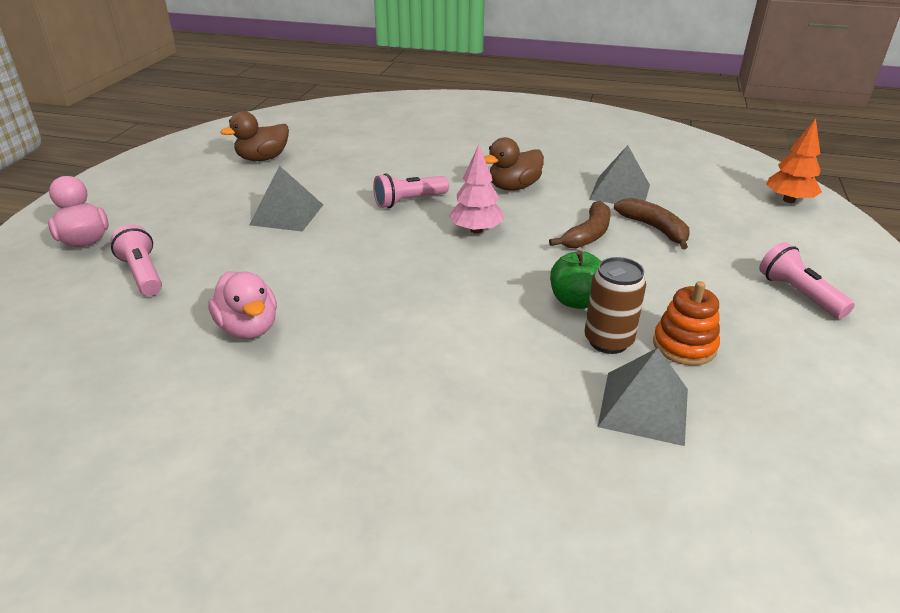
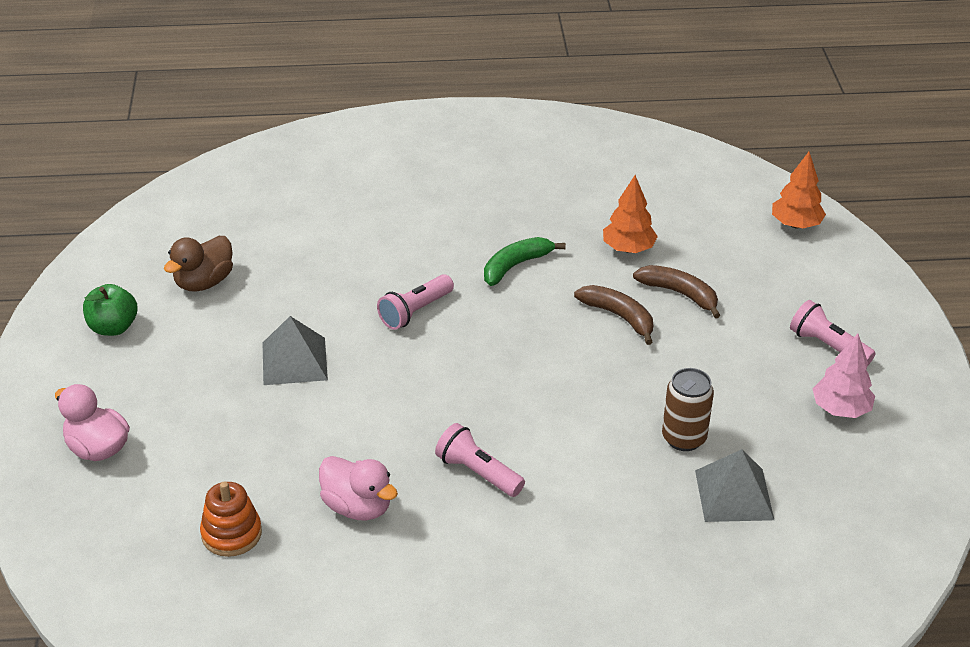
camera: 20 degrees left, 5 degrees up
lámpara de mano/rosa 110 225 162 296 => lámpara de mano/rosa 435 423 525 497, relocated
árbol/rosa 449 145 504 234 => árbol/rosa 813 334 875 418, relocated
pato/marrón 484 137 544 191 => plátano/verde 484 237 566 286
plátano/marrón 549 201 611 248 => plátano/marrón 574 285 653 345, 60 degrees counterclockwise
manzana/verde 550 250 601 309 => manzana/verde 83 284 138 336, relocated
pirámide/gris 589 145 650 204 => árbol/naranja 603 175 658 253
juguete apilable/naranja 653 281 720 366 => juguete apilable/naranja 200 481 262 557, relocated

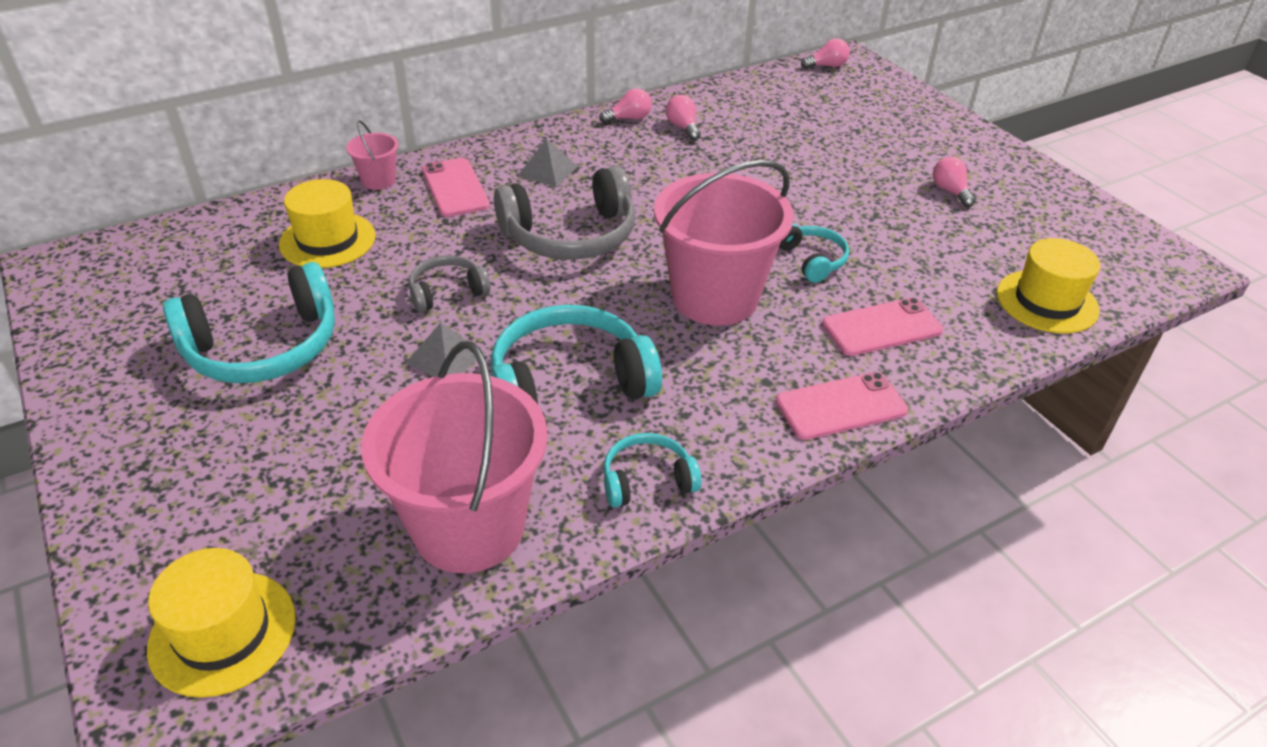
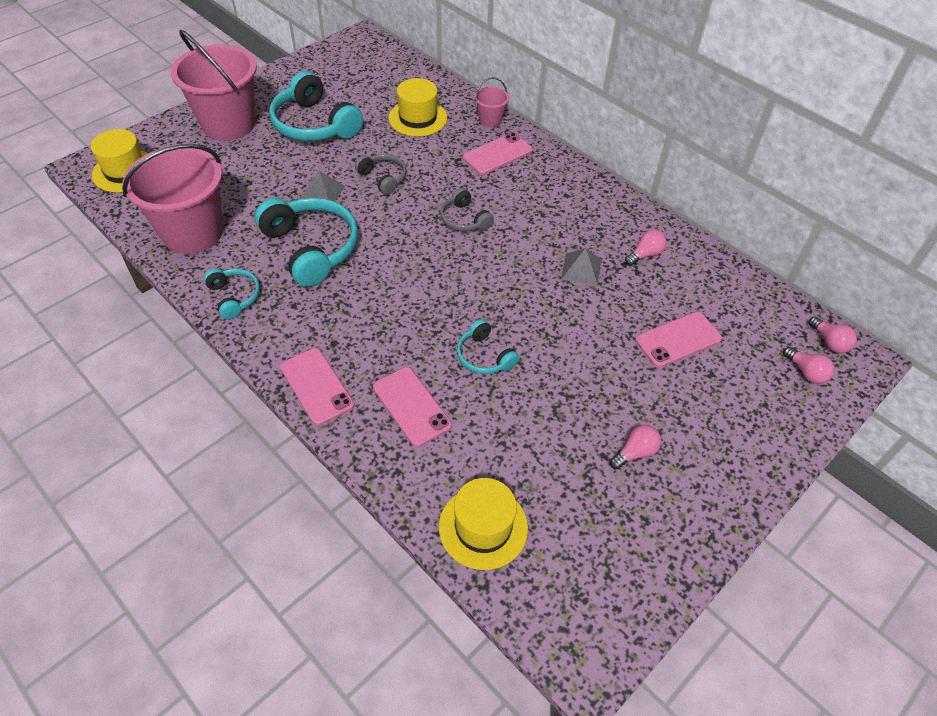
camera: 75 degrees right, 10 degrees up
auriculares/gris 494 166 635 260 => auriculares/gris 440 188 494 231, x0.53
pirámide/gris 518 138 578 187 => pirámide/gris 561 248 601 285, relocated
bombilla/rosa 600 88 652 123 => bombilla/rosa 783 347 835 384, relocated
balde/rosa 654 160 794 326 => balde/rosa 171 30 257 141, relocated
auriculares/turquesa 779 223 849 283 => auriculares/turquesa 457 319 519 374, 90 degrees clockwise
nothing => móvil/rosa 635 312 722 367

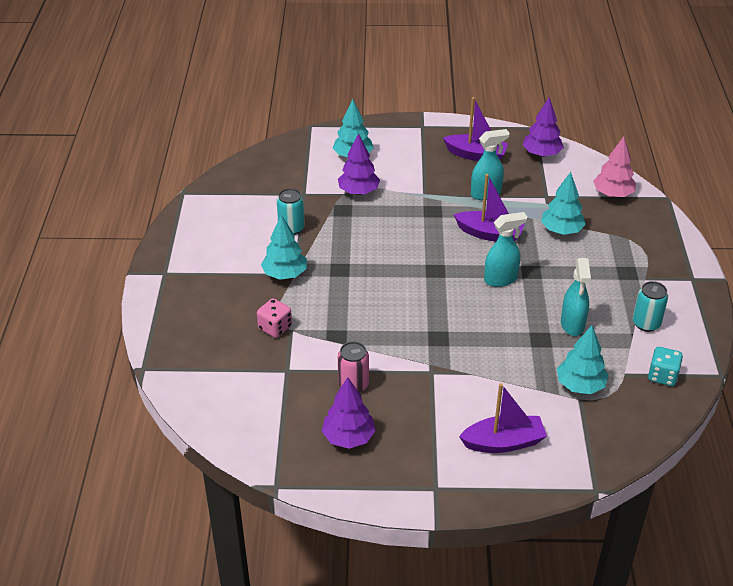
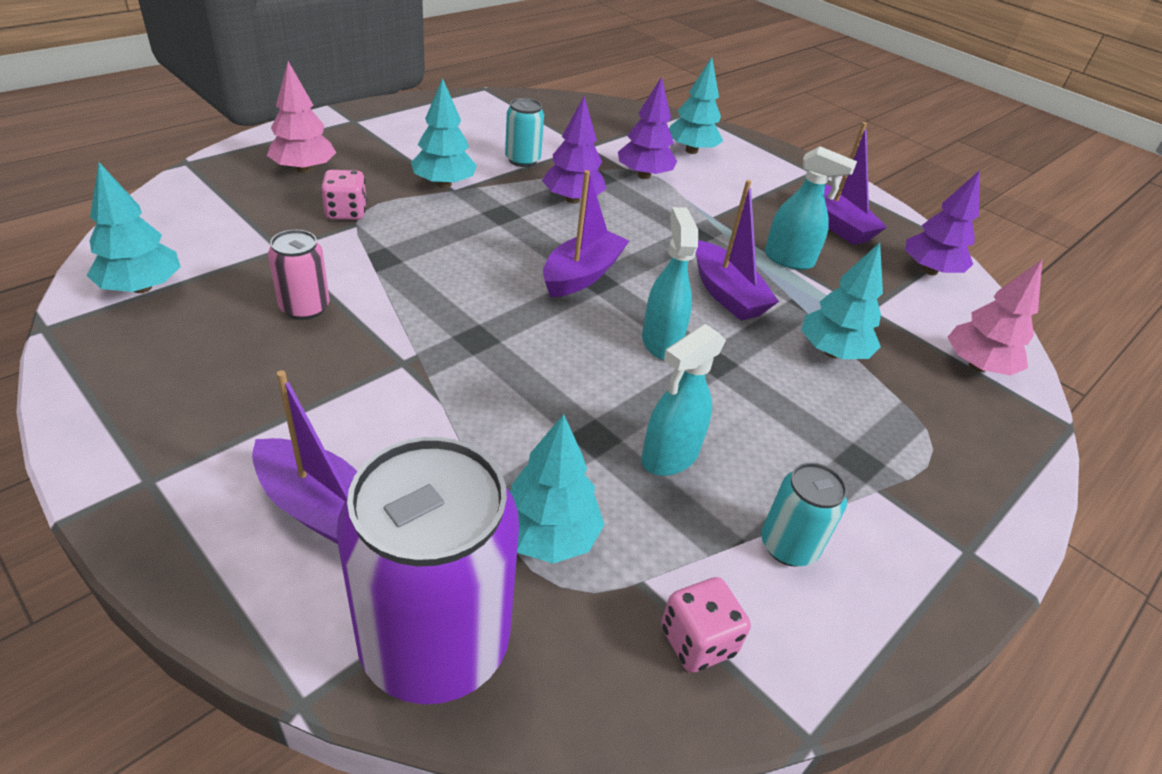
camera: 40 degrees right, 0 degrees up
árbol/morado 322 377 376 449 => árbol/morado 542 97 606 204, relocated
pulverizador/turquesa 484 212 527 287 => pulverizador/turquesa 642 207 698 360, 120 degrees counterclockwise
dado/turquesa 648 347 683 386 => dado/rosa 661 577 751 673
nothing => árbol/turquesa 87 162 181 293
nothing => árbol/rosa 267 61 336 173
nothing => lata/morado 336 437 519 704
nothing => barco/morado 543 170 629 297

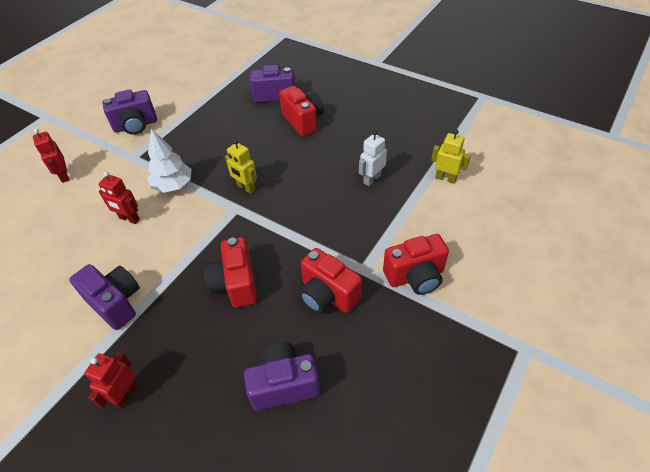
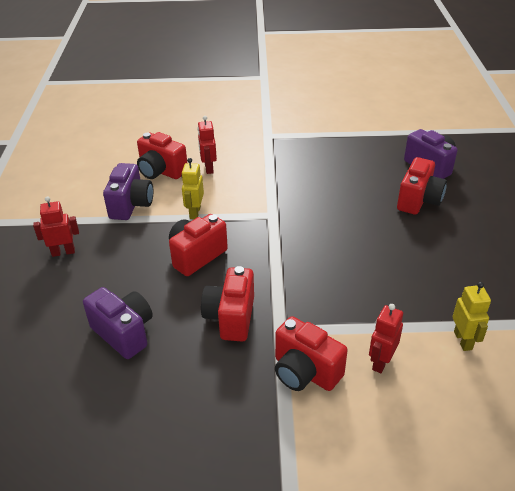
camera: 55 degrees right, 10 degrees down
robot/rojo 33 129 69 183 => robot/rojo 369 304 403 373, relocated
cámara/morado 102 90 157 135 => nothing
árbol/blanco 148 129 191 193 => nothing
robot/amarillo 225 139 257 194 => robot/amarillo 181 158 204 219, relocated
robot/blanco 359 131 387 186 => nothing
nothing => cámara/rojo 137 132 187 179

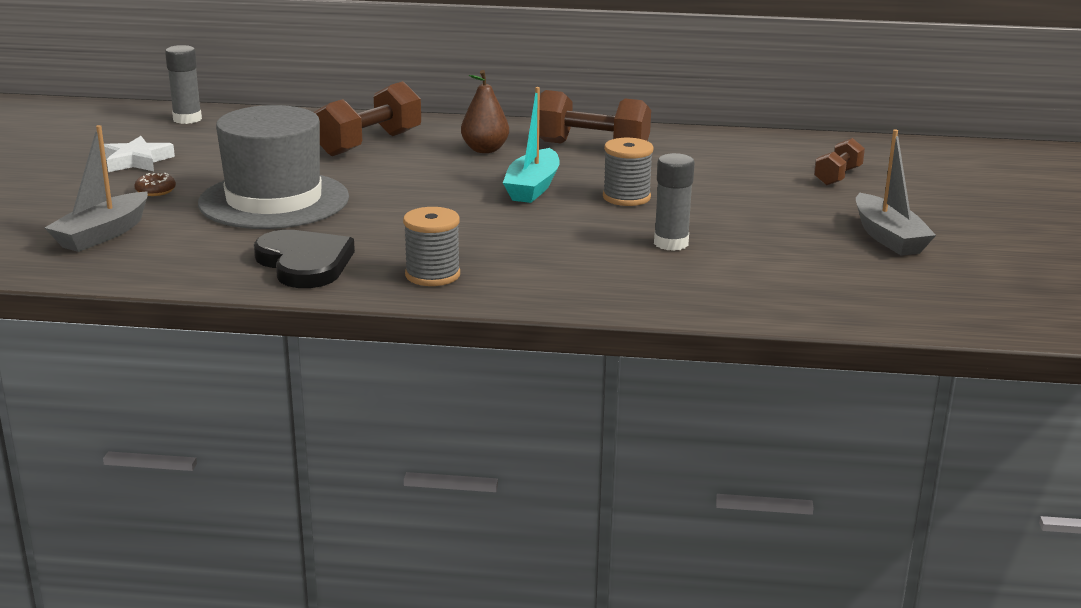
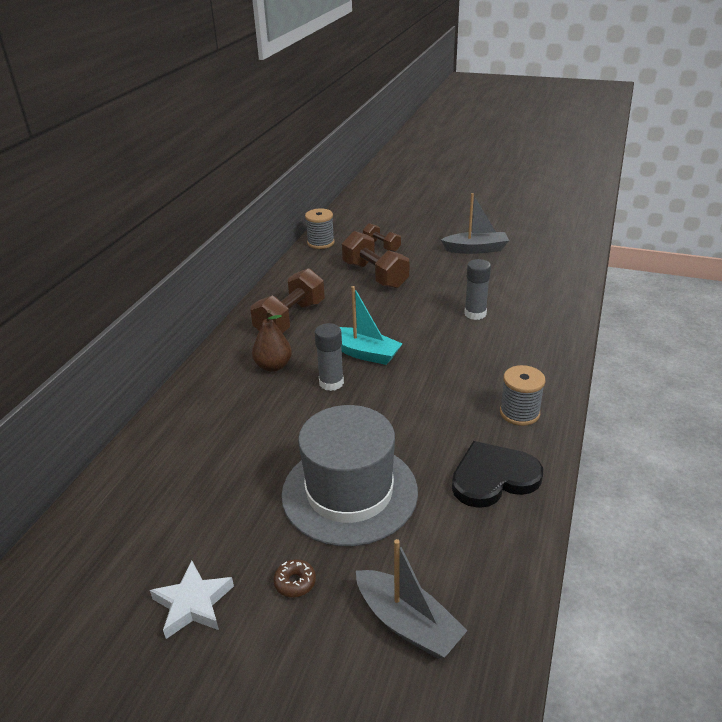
camera: 75 degrees left, 10 degrees up
barra de pegamento/gris 165 45 202 124 => barra de pegamento/gris 315 323 344 391, relocated
mancuerna/marrón 314 81 421 156 => mancuerna/marrón 342 231 409 289, relocated
carrete/gris 603 138 654 206 => carrete/gris 305 208 335 249, relocated

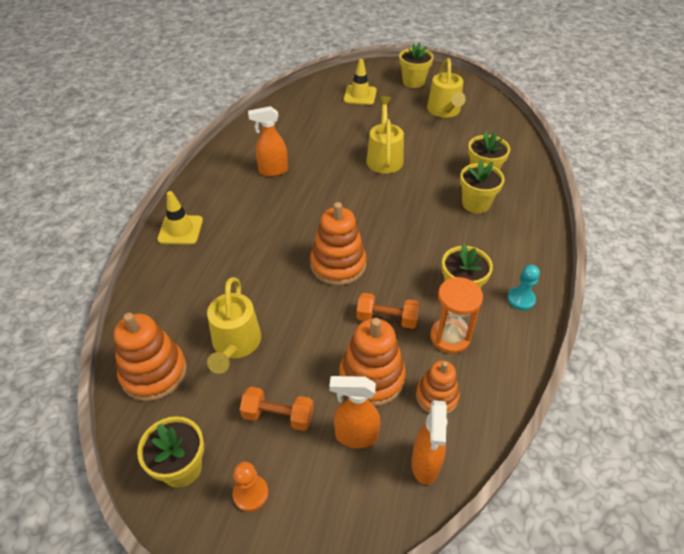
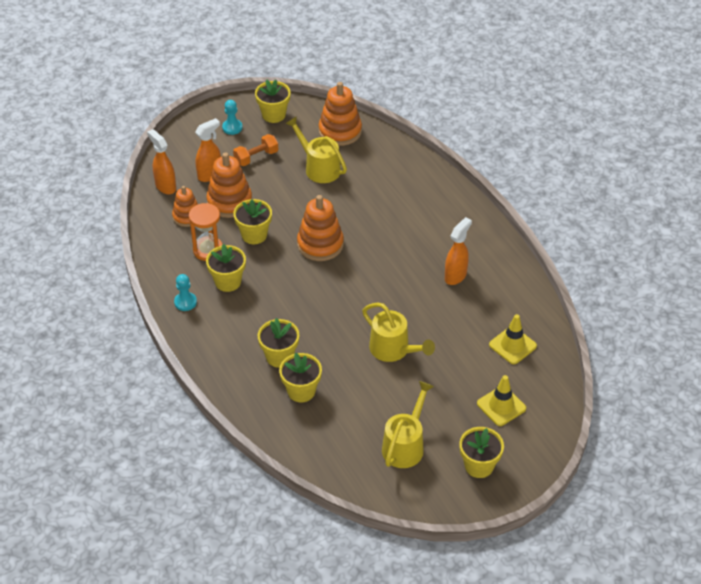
camera: 135 degrees right, 0 degrees up
cono de tráfico/amarillo 157 191 203 245 => cono de tráfico/amarillo 489 314 537 364, relocated
peón/naranja 233 462 268 512 => peón/turquesa 222 100 243 135
mancuerna/naranja 356 293 420 329 => maceta/amarillo 233 199 272 244
regadera/amarillo 427 58 466 118 => regadera/amarillo 382 381 434 468, 75 degrees clockwise

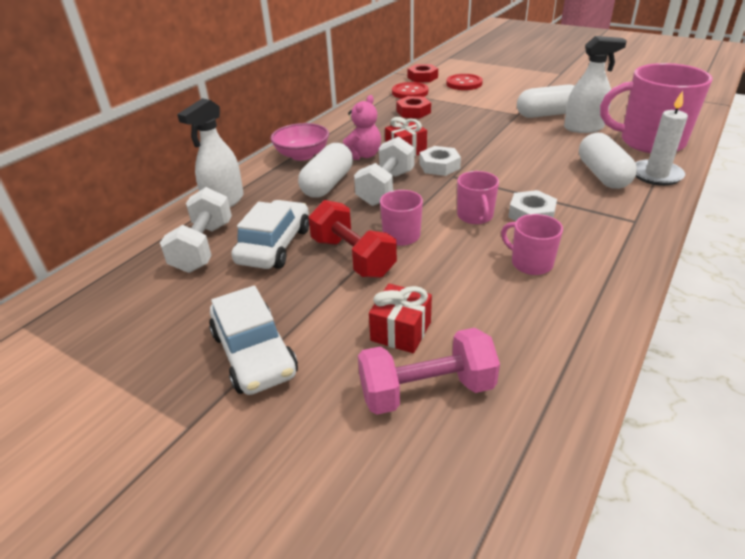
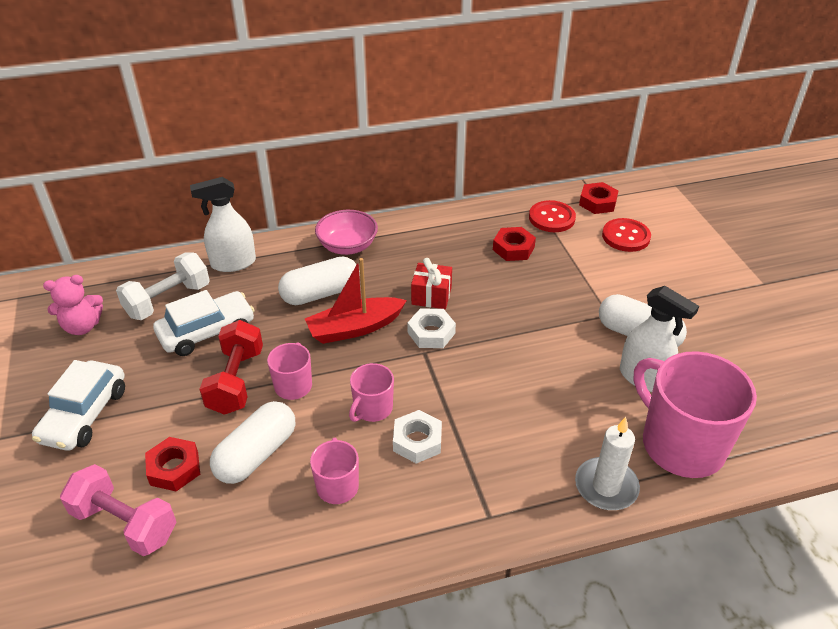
camera: 40 degrees right, 5 degrees up
osito/rosa 343 95 381 160 => osito/rosa 43 275 103 335, relocated
mancuerna/blanco 354 136 415 206 => barco/rojo 305 258 407 344
regalo/rojo 369 284 432 353 => tuerca/rojo 145 437 200 491
cápsula/blanco 579 133 637 189 => cápsula/blanco 210 401 295 484, relocated

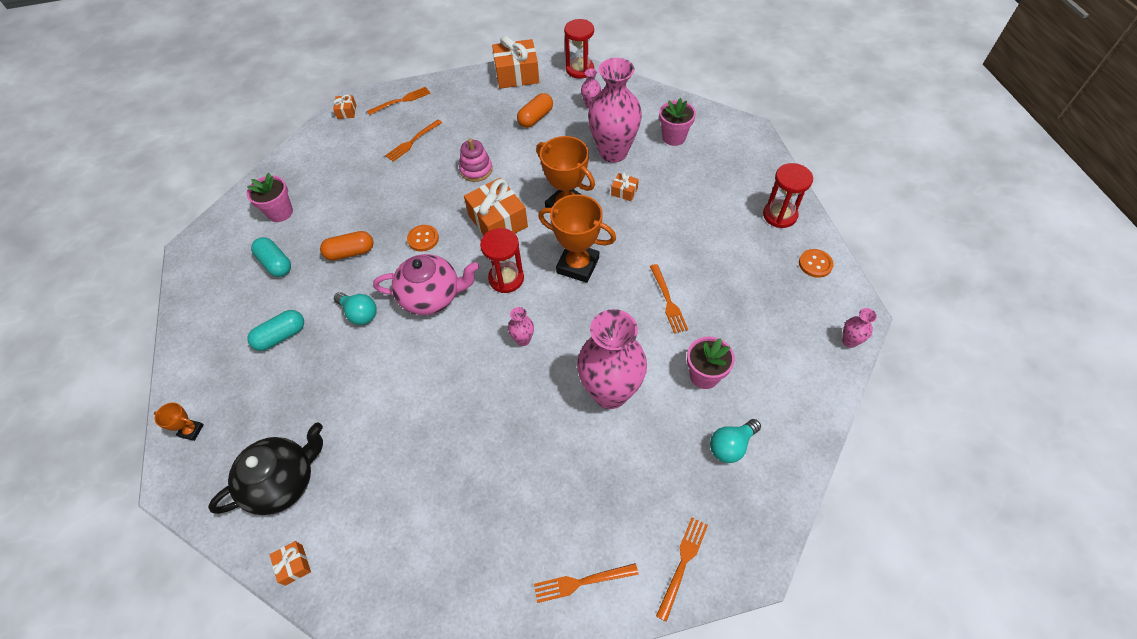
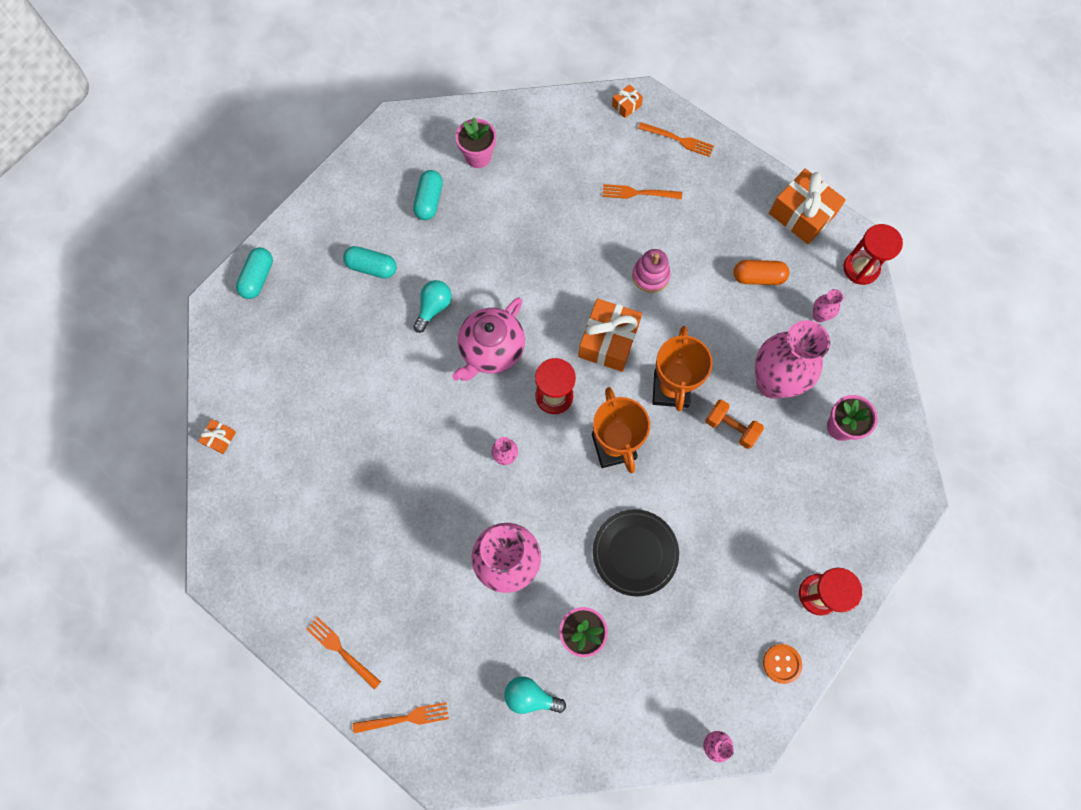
camera: 50 degrees right, 15 degrees up
trofeo/naranja 154 402 204 441 => cápsula/turquesa 236 248 273 299
tetera/negro 208 422 323 515 => nothing
cápsula/naranja 320 231 374 261 => nothing
bombilla/turquesa 334 292 377 325 => bombilla/turquesa 413 280 452 333, 150 degrees counterclockwise
tetera/rosa 373 254 479 315 => tetera/rosa 452 297 525 381, 75 degrees clockwise
botón/naranja 407 225 439 251 => nothing
regalo/naranja 611 172 639 201 => mancuerna/naranja 705 400 764 449
tenedor/naranja 650 264 688 334 => plato/negro 593 509 679 597

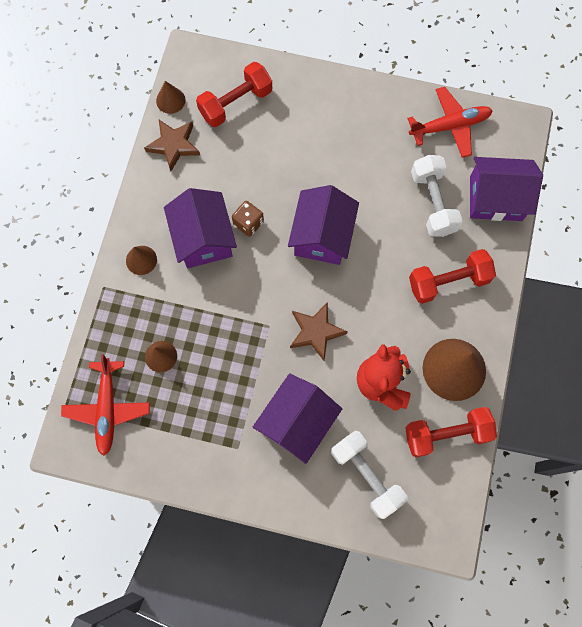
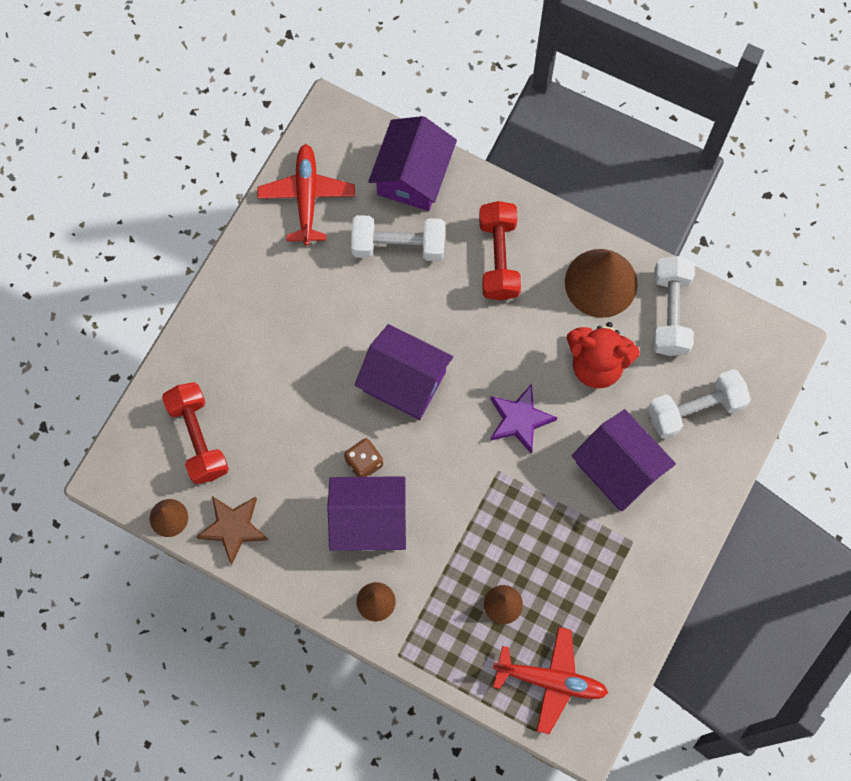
camera: 75 degrees left, 0 degrees up
estrella/marrón 290 302 347 361 => estrella/morado 490 384 557 454
mancuerna/rojo 405 407 497 457 => mancuerna/blanco 652 256 695 356

